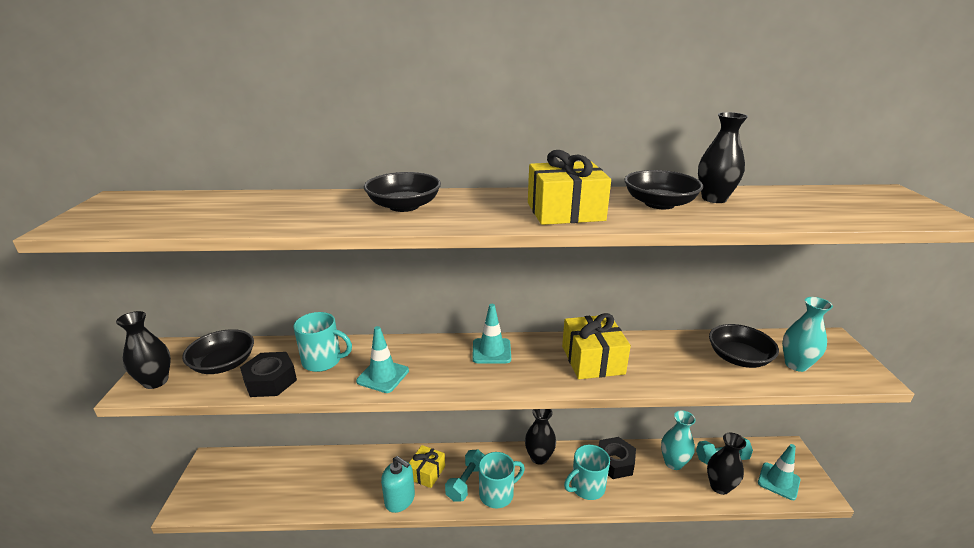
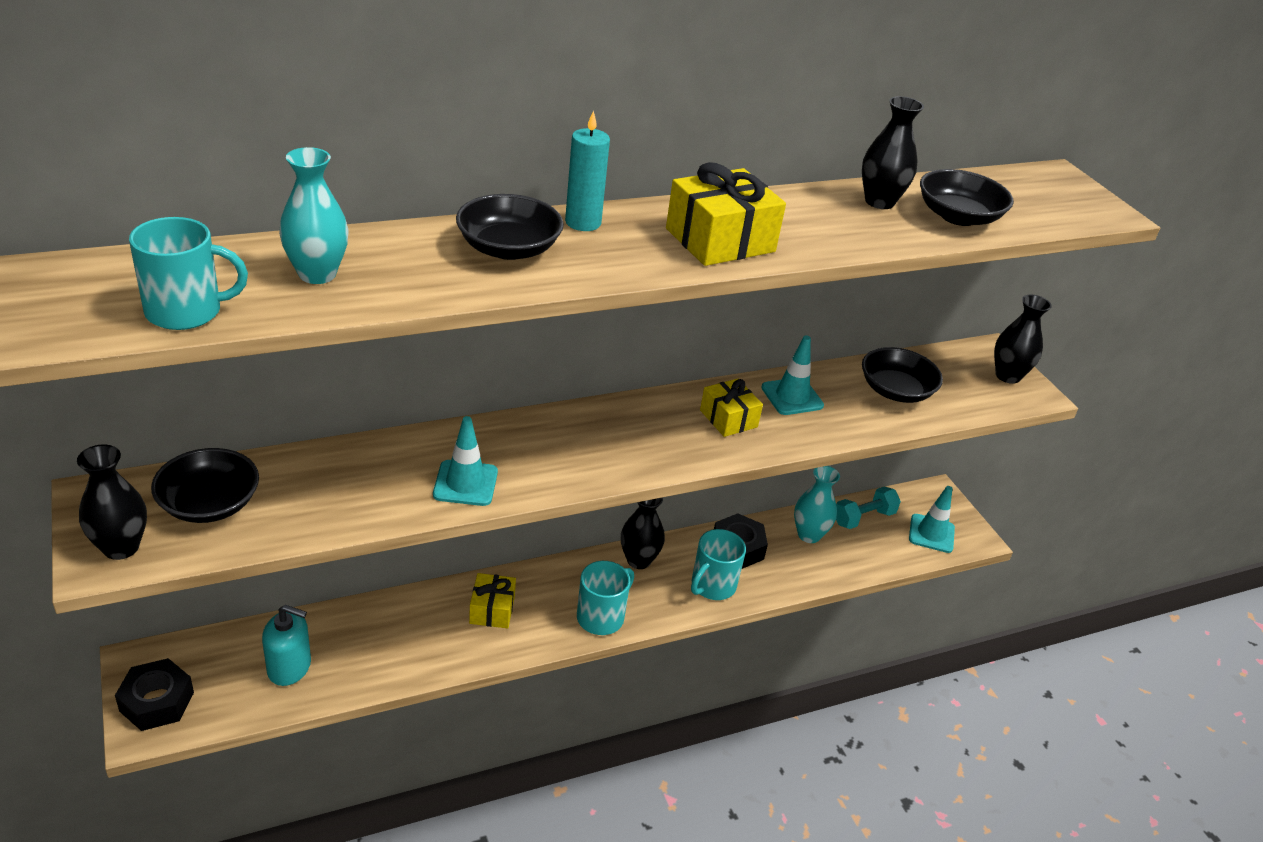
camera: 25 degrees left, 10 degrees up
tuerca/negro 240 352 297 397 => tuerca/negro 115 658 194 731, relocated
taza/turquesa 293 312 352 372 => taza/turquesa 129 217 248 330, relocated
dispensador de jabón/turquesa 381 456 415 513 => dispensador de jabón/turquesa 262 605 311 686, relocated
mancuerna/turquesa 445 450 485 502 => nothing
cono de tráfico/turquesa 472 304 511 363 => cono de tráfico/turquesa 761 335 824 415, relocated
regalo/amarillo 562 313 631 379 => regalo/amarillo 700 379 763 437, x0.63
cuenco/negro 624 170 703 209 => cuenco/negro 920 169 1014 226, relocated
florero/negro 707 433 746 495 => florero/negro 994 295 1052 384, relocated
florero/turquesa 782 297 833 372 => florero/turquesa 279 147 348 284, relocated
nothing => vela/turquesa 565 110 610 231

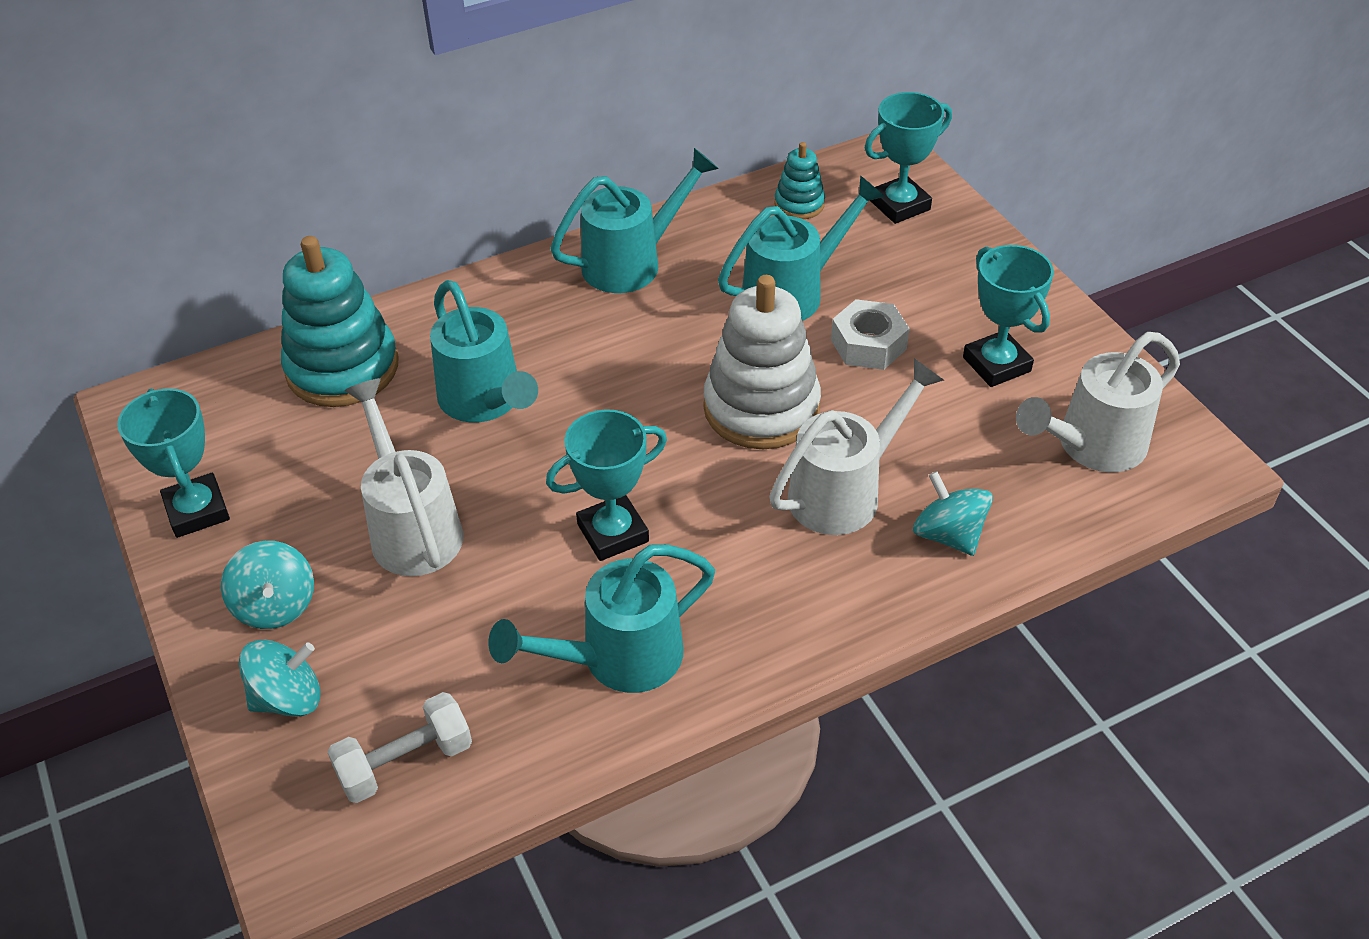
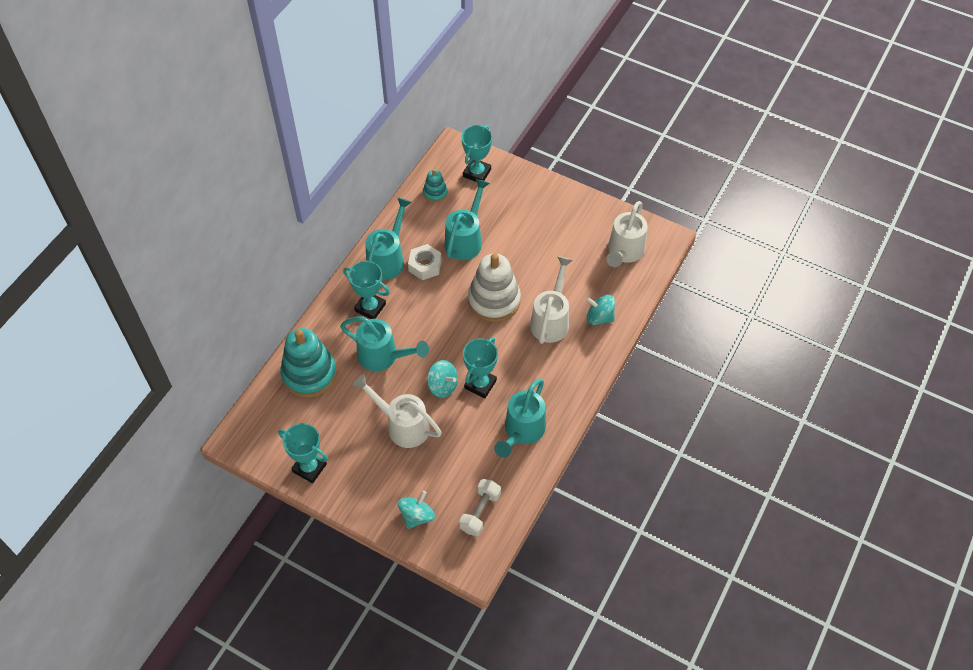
camera: 35 degrees left, 10 degrees up
peonza/turquesa 221 541 314 629 => peonza/turquesa 427 360 458 398, relocated
tuerca/blanco 831 299 910 370 => tuerca/blanco 408 244 442 280, relocated
trofeo/turquesa 963 245 1054 387 => trofeo/turquesa 343 261 390 319, relocated

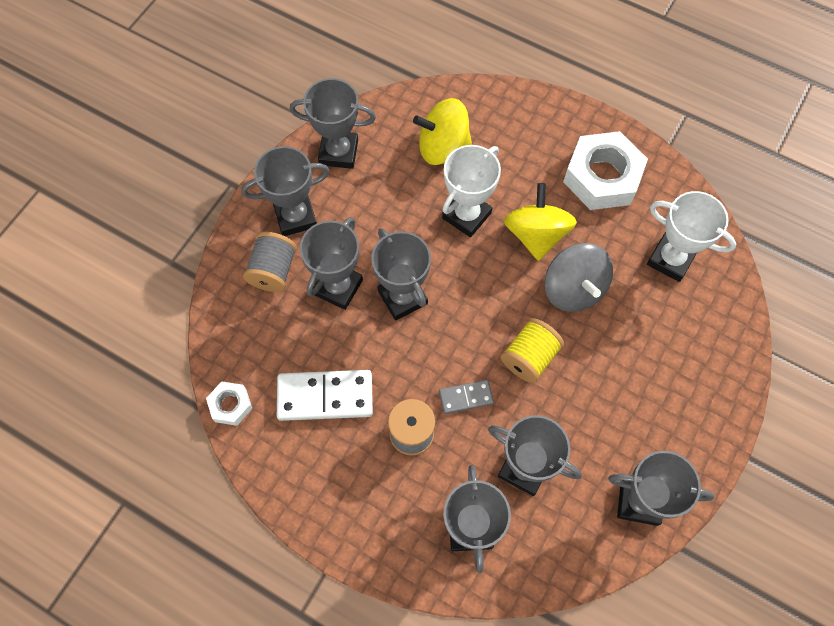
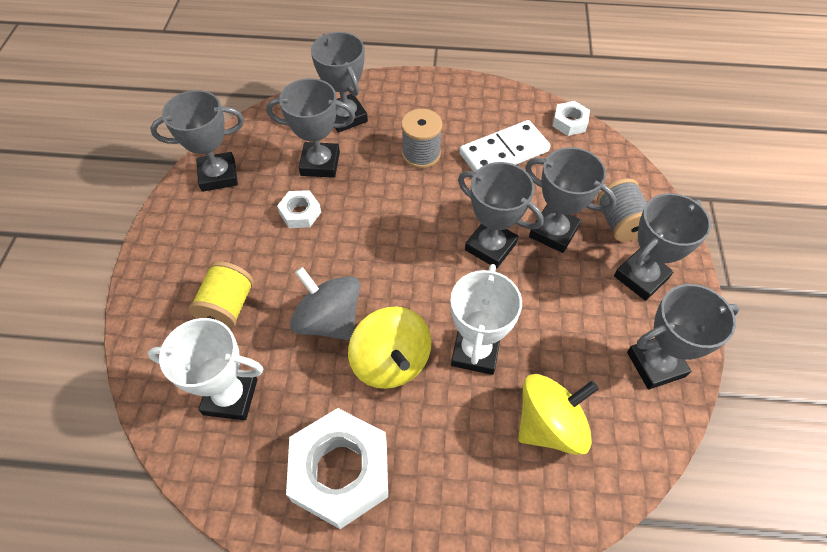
camera: 155 degrees right, 10 degrees down
trofeo/gris 300 217 363 310 => trofeo/gris 525 147 617 253, 60 degrees counterclockwise
ficha de dominó/gris 439 380 494 414 => nothing
carrete/amarillo 501 318 564 383 => carrete/amarillo 189 261 254 329, relocated
nothing => tuerca/blanco 277 190 321 228

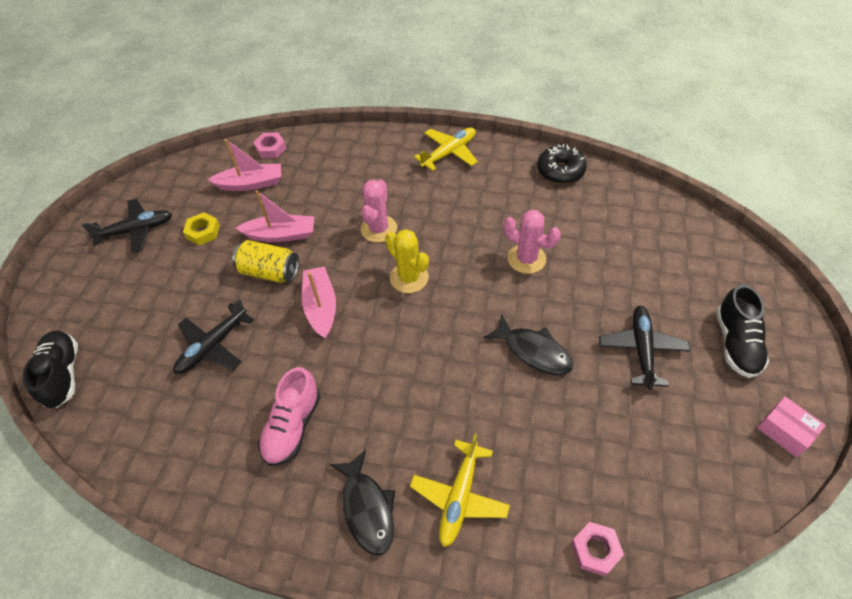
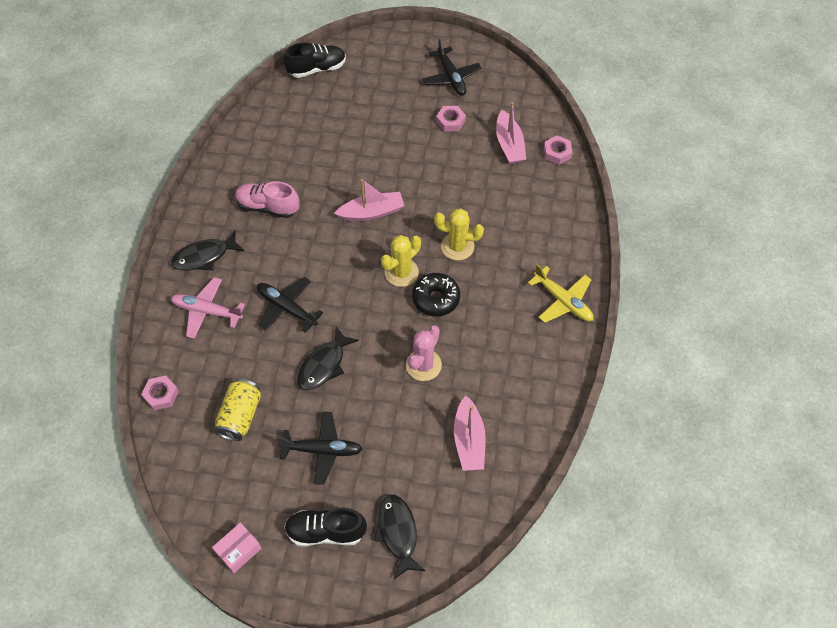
camera: 85 degrees right, 5 degrees up
avión/negro 173 298 254 374 => avión/negro 257 277 324 333, relocated
tuerca/amarillo 183 212 220 245 => tuerca/rosa 436 106 466 132
lata/amarillo 232 240 299 283 => lata/amarillo 215 379 261 441, relocated
barco/rosa 236 190 314 242 => barco/rosa 454 396 486 471, relocated
cactus/rosa 361 179 397 243 => cactus/amarillo 434 208 484 260
avión/amarillo 410 434 510 547 => avión/rosa 171 277 245 339
rosquilla/negro 537 144 587 184 => rosquilla/negro 412 273 460 316, relocated
nothing => pez/negro 374 494 425 579

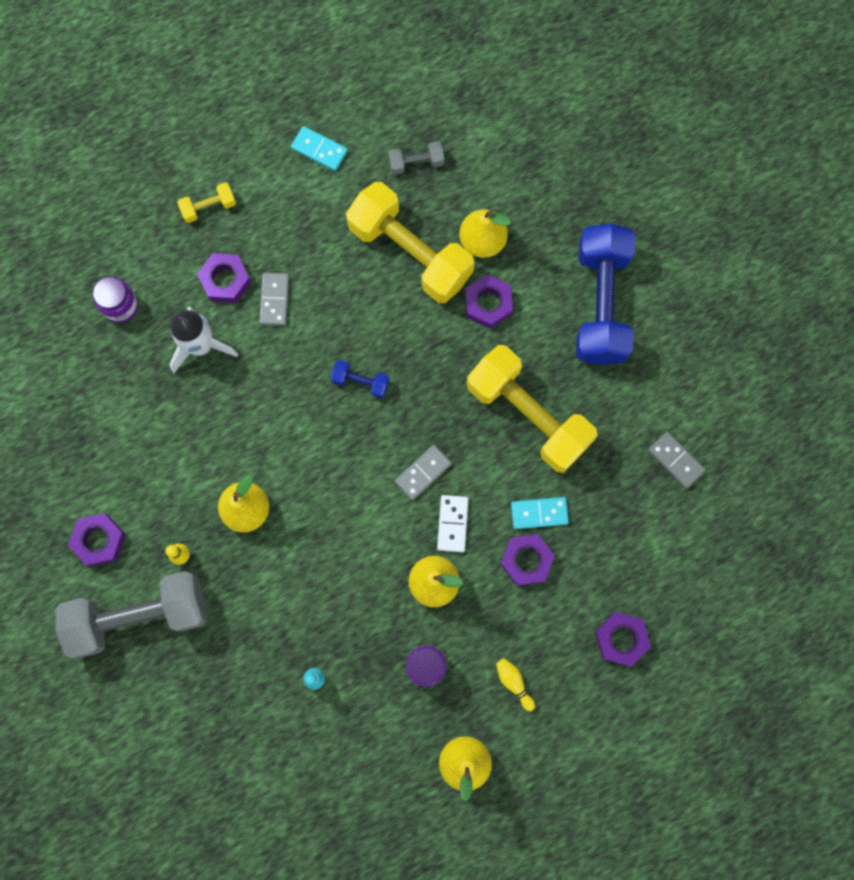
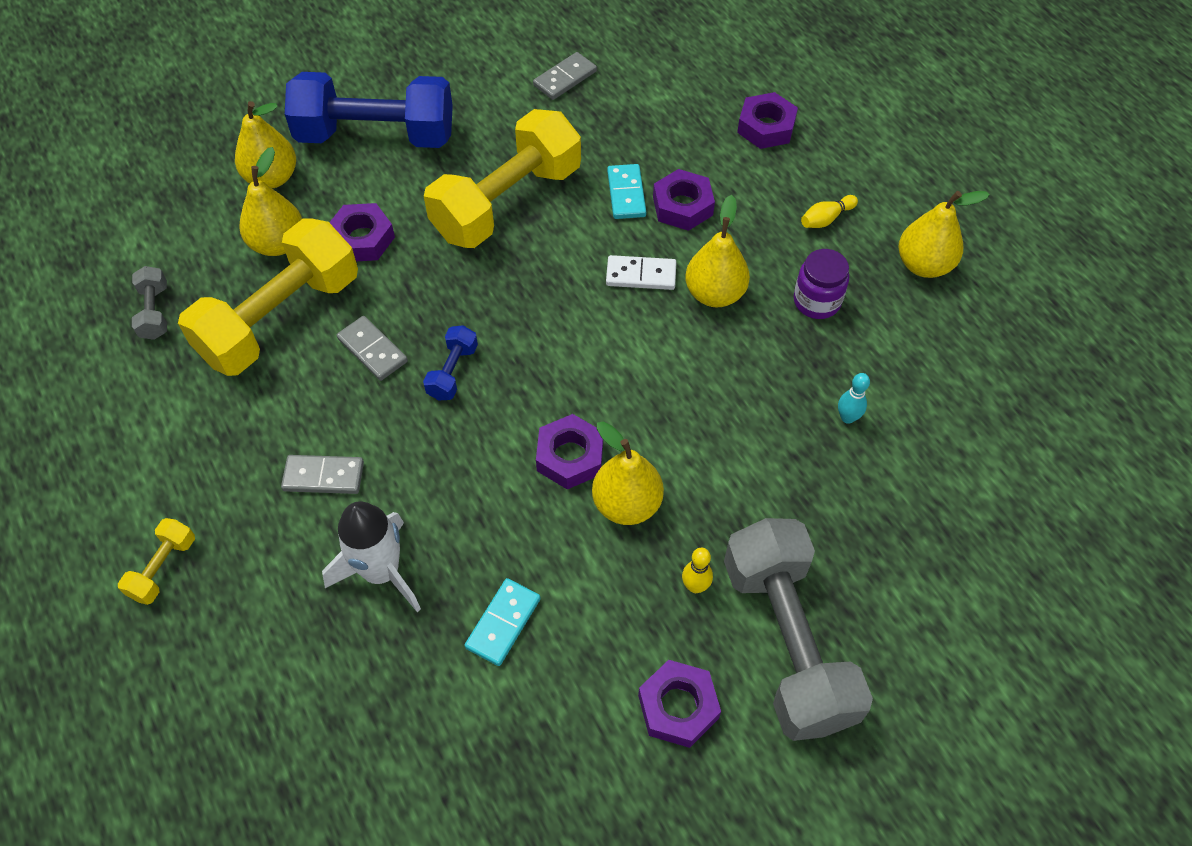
camera: 90 degrees left, 20 degrees down
tarro/morado 93 277 139 323 => nothing
mancuerna/amarillo 177 182 236 223 => mancuerna/amarillo 118 518 195 605, 45 degrees clockwise
tuerca/morado 197 253 252 303 => tuerca/morado 536 414 603 489, relocated
ficha de dominó/turquesa 291 126 348 171 => ficha de dominó/turquesa 465 578 541 666, relocated
ficha de dominó/gris 394 445 452 500 => ficha de dominó/gris 337 316 408 381, relocated
nothing => pera/amarillo 235 101 296 189

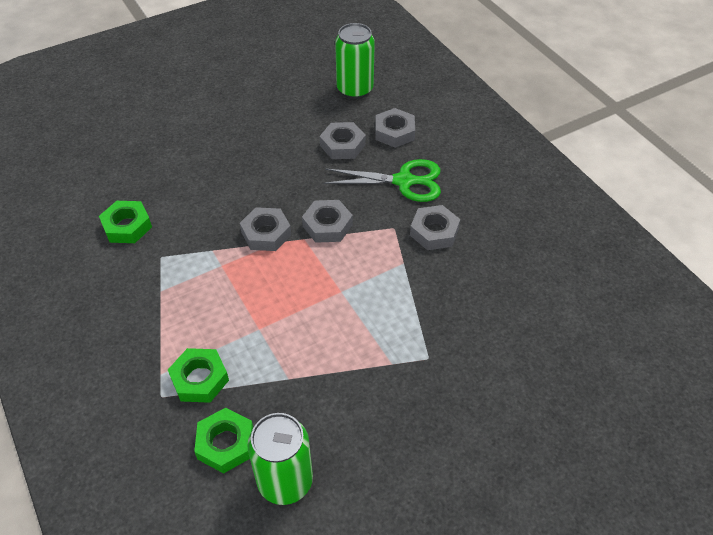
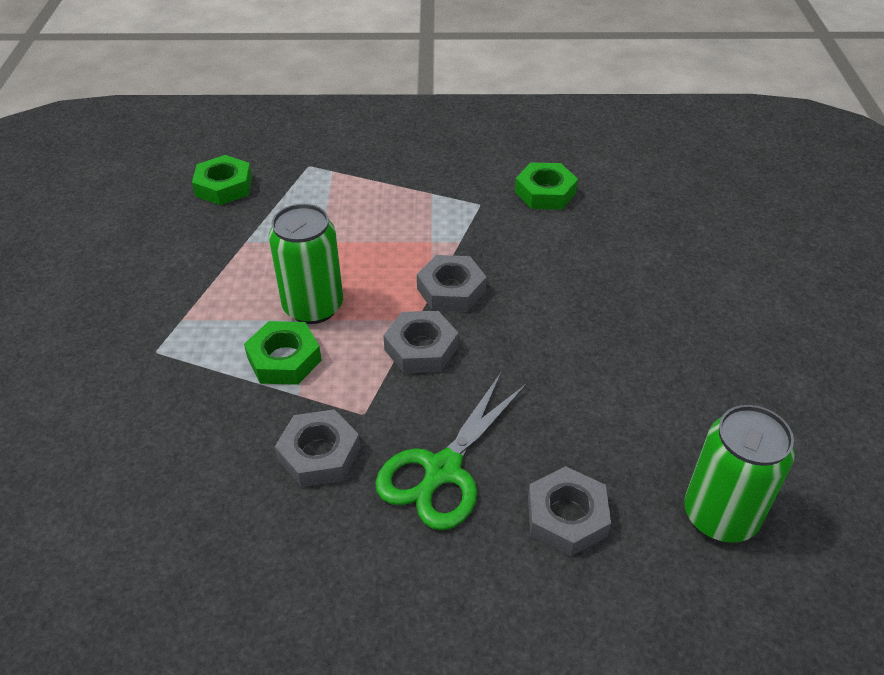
camera: 120 degrees right, 5 degrees down
tuerca/verde 168 348 229 403 => tuerca/verde 244 321 322 385, relocated
lata/verde 247 413 313 505 => lata/verde 269 204 343 324, relocated
tuerca/gris 320 122 366 159 => nothing

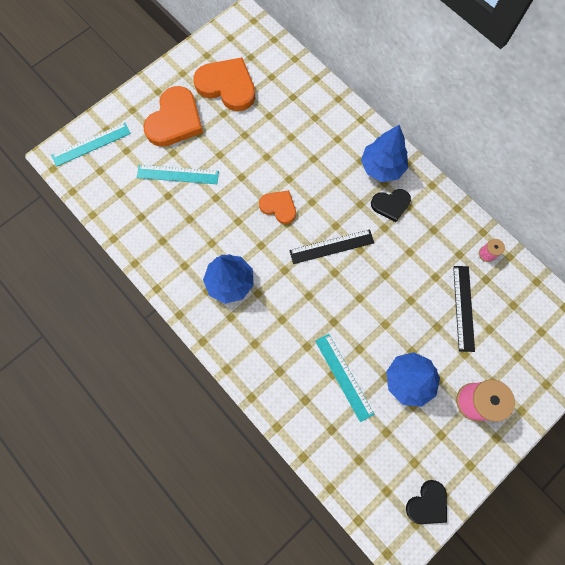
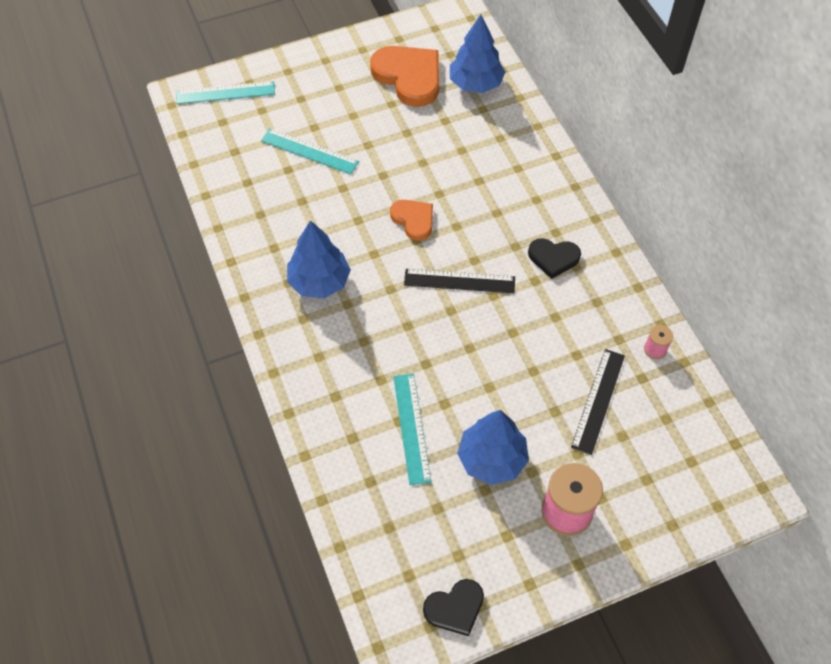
camera: 20 degrees right, 15 degrees down
corazón/naranja 143 86 203 147 => nothing
árbol/azul 361 125 408 182 => árbol/azul 450 15 505 93, relocated

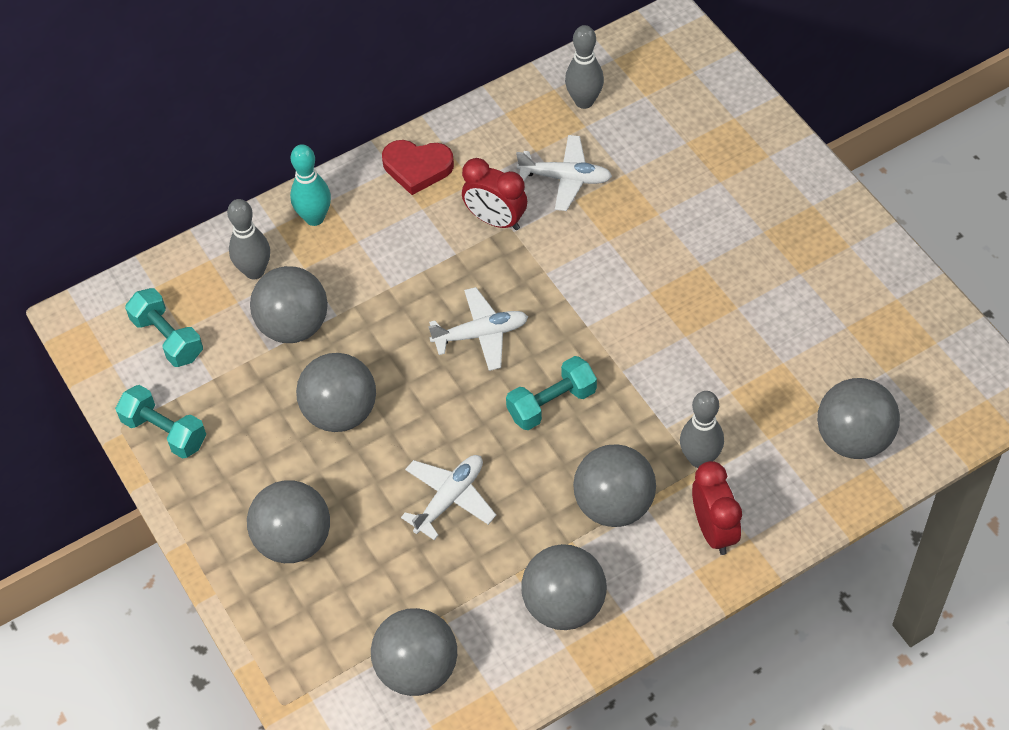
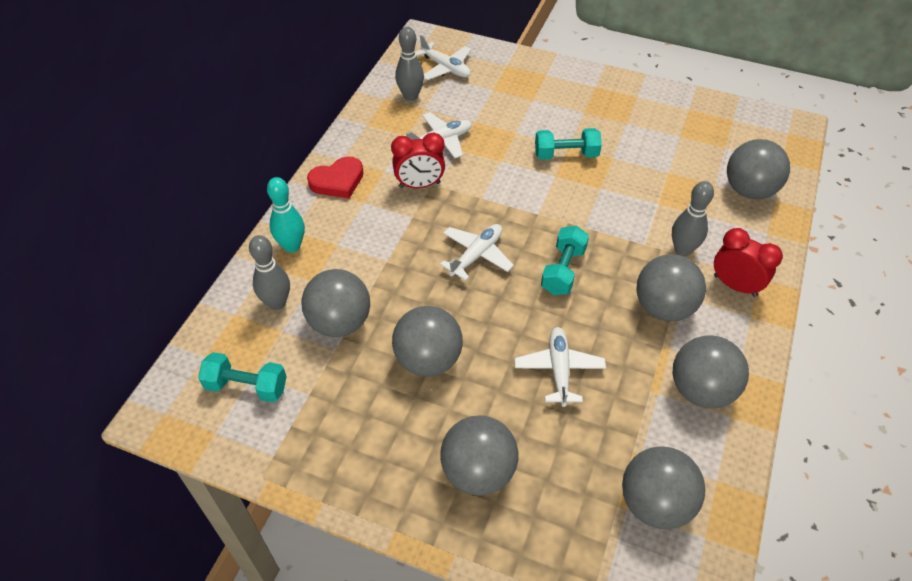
camera: 40 degrees left, 5 degrees down
mancuerna/turquesa 115 385 206 459 => mancuerna/turquesa 535 128 602 160, relocated
nothing => avión/blanco 416 35 471 80

